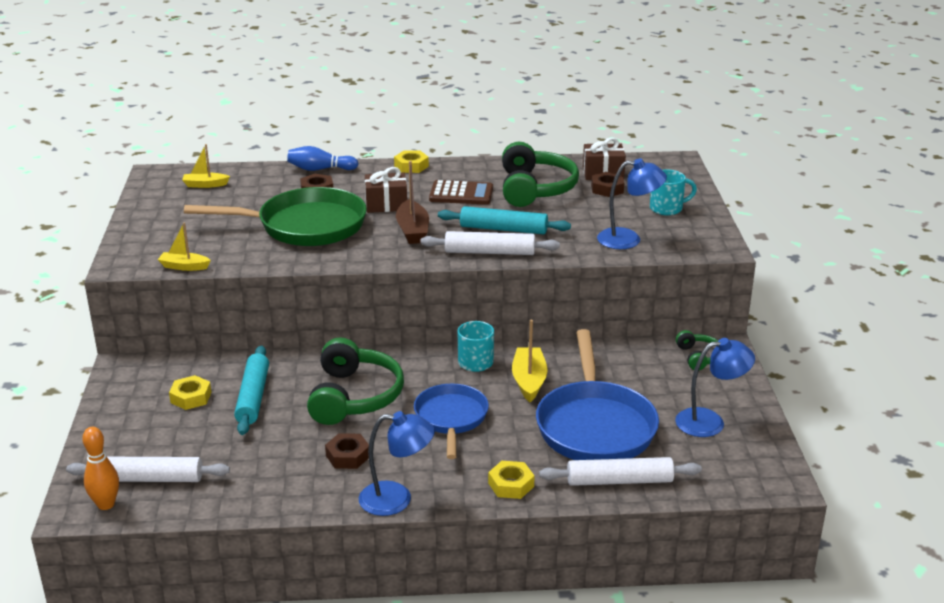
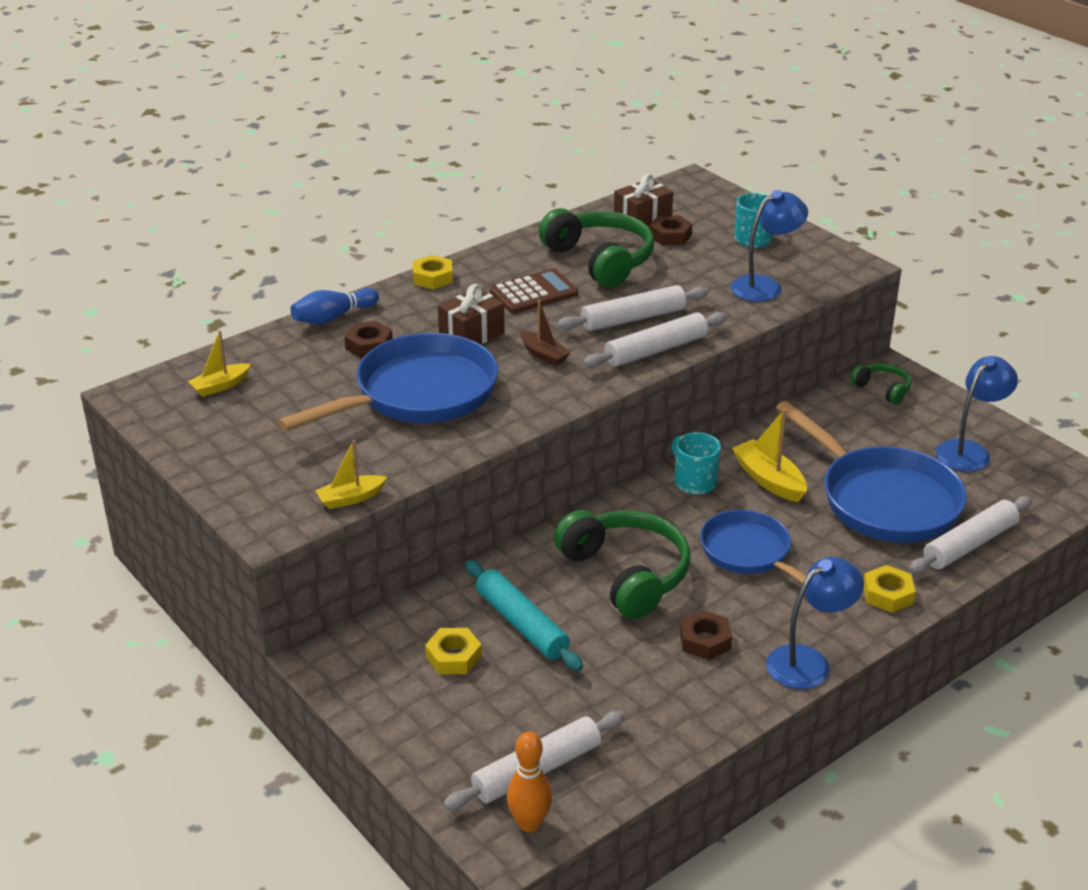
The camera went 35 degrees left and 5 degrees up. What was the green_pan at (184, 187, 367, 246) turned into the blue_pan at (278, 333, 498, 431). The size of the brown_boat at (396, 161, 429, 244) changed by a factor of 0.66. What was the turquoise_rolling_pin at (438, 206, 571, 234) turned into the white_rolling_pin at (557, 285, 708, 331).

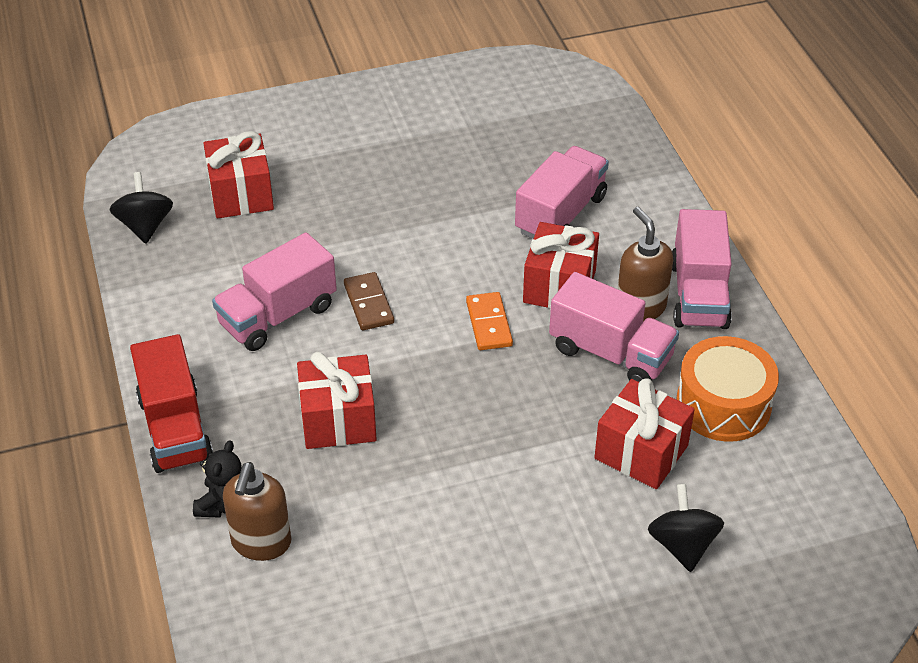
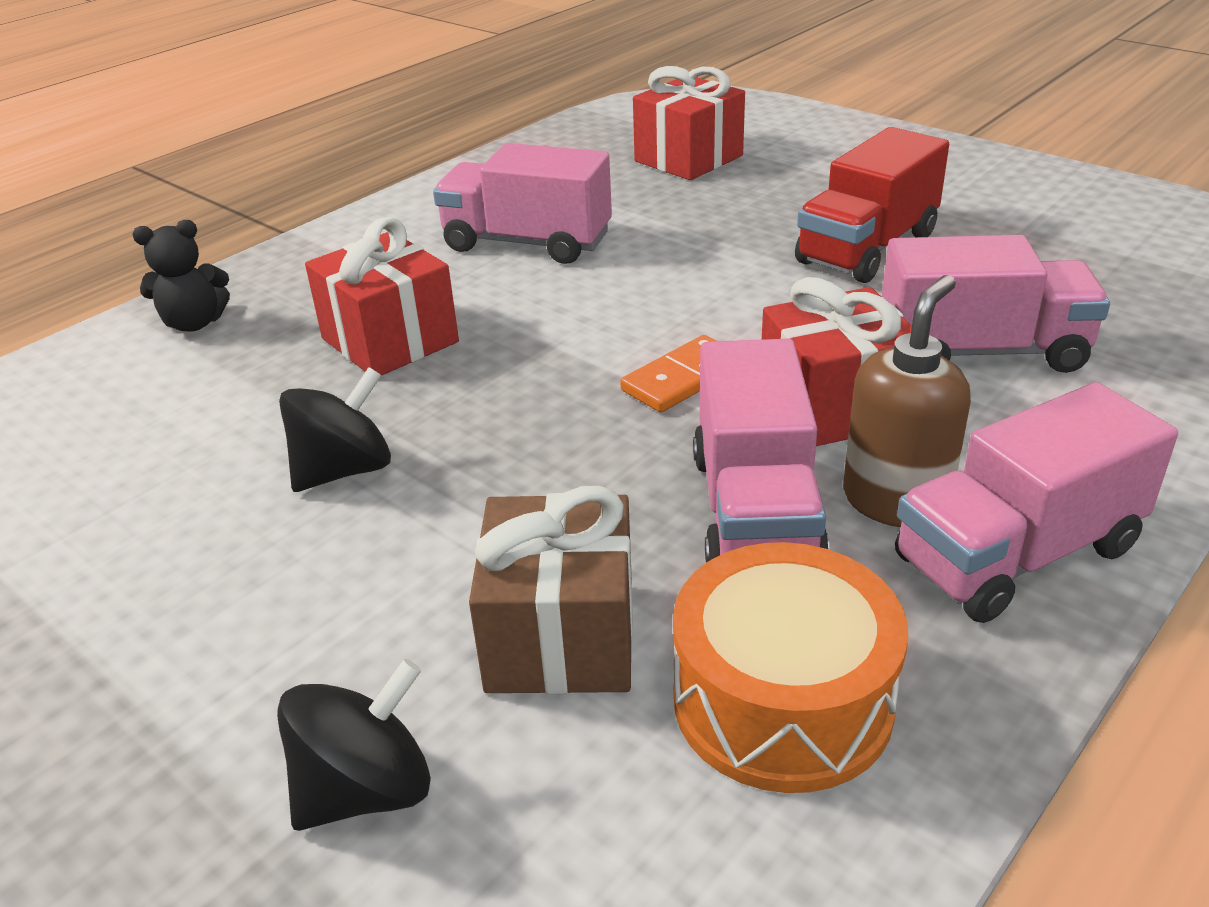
The camera went 60 degrees right and 10 degrees down. The black_spinning_top ended up elsewhere, having gone from (110, 172, 173, 243) to (279, 367, 391, 492). What was the red_gift at (594, 378, 695, 489) turned into the brown_gift at (469, 486, 633, 694). The red_truck ended up elsewhere, having gone from (130, 334, 213, 473) to (795, 127, 949, 283). The second view lost the brown_soap_dispenser at (223, 462, 291, 561). The second view lost the brown_domino at (344, 272, 394, 330).

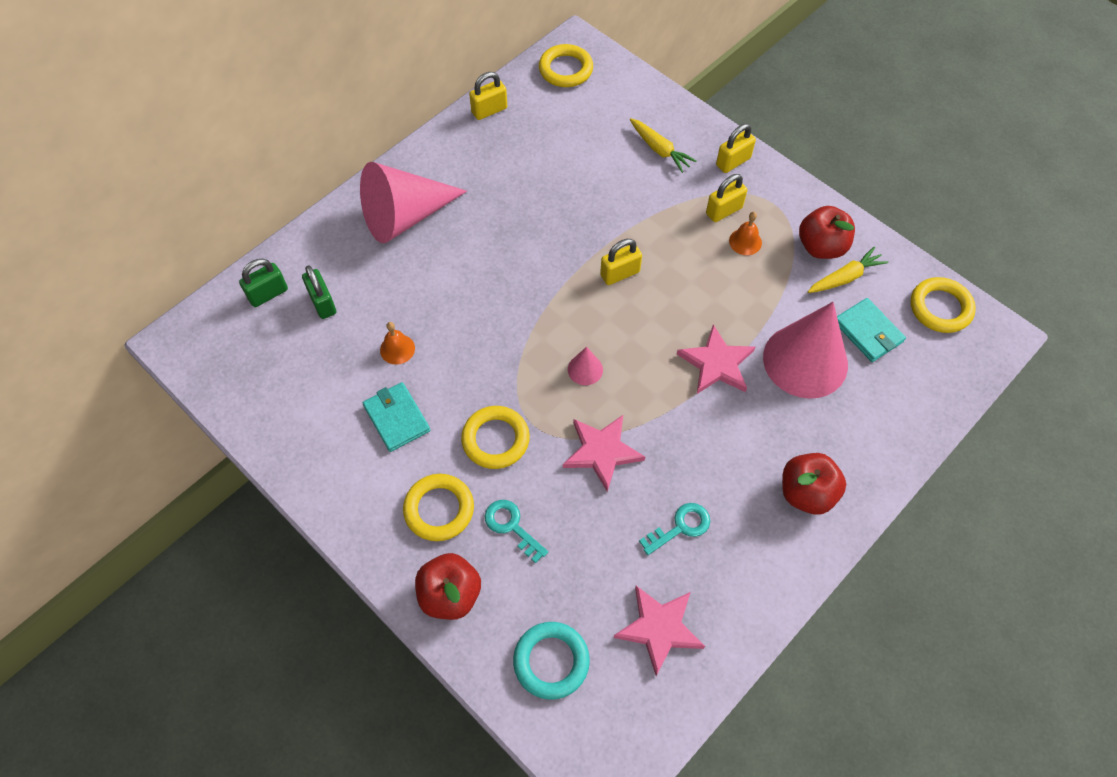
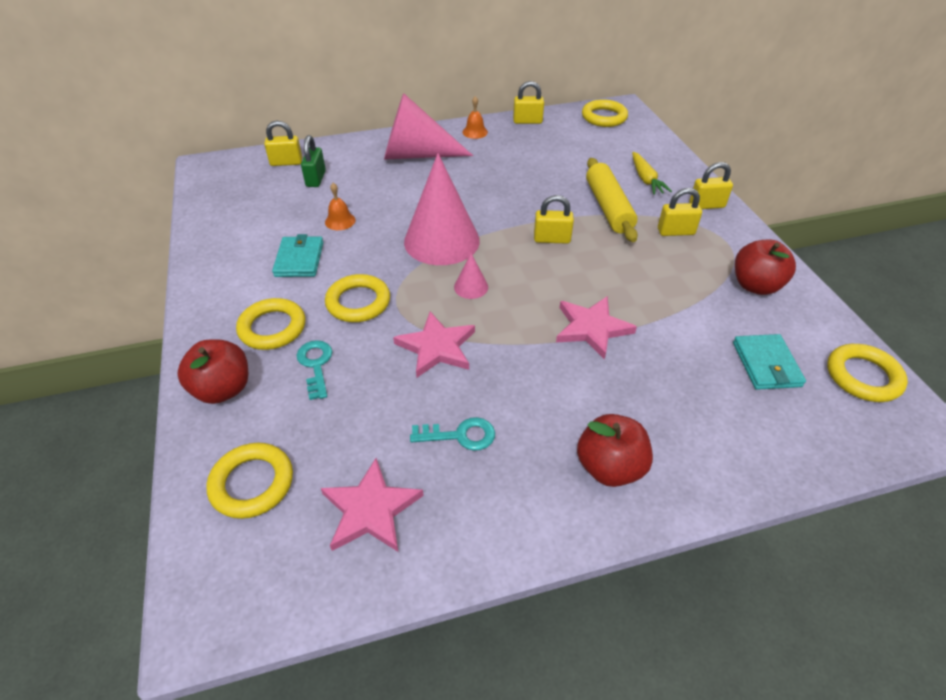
The camera went 30 degrees right and 15 degrees down. What was the turquoise_ring at (513, 622, 590, 700) turned into the yellow_ring at (206, 443, 293, 519). What was the green_padlock at (239, 259, 288, 307) turned into the yellow_padlock at (264, 121, 302, 166). The pink_cone ended up elsewhere, having gone from (763, 302, 848, 399) to (404, 153, 480, 265). The orange_bell ended up elsewhere, having gone from (729, 212, 762, 255) to (462, 96, 488, 139). The second view gained the yellow_rolling_pin at (586, 158, 638, 242). The second view lost the yellow_carrot at (808, 247, 888, 293).

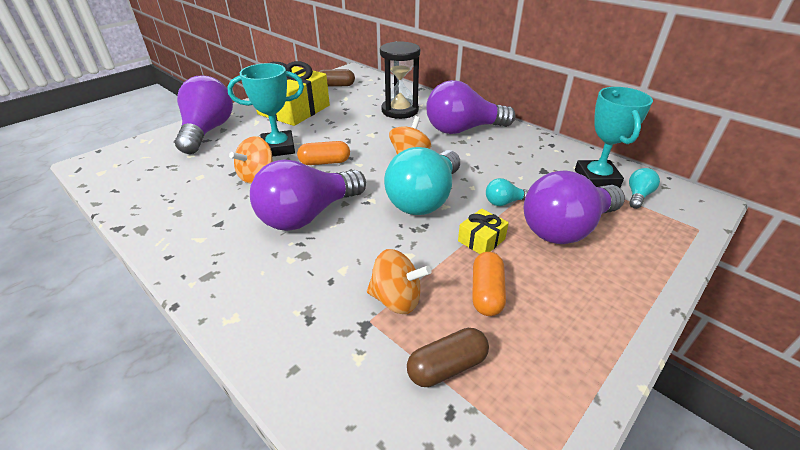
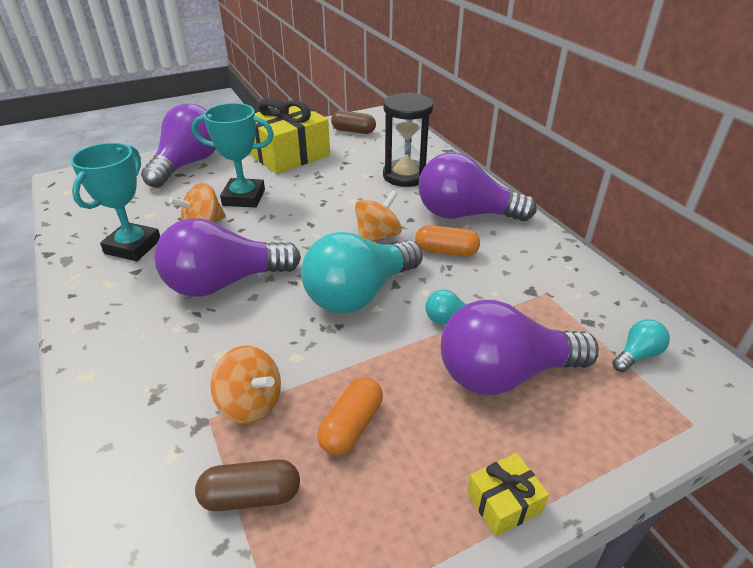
The camera went 20 degrees right and 0 degrees up. The turquoise_trophy ended up elsewhere, having gone from (575, 87, 653, 188) to (71, 143, 160, 261). The orange_capsule ended up elsewhere, having gone from (297, 141, 350, 165) to (415, 225, 480, 257). The yellow_gift ended up elsewhere, having gone from (458, 208, 509, 254) to (467, 453, 549, 536).

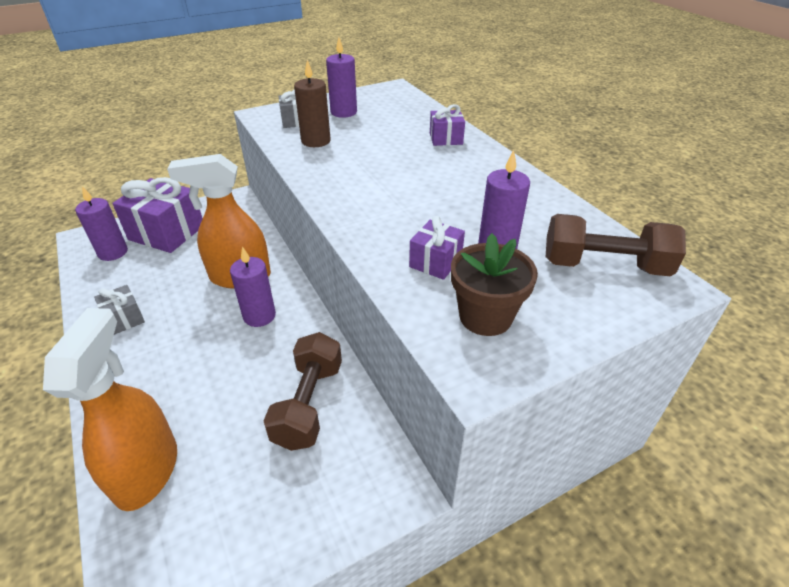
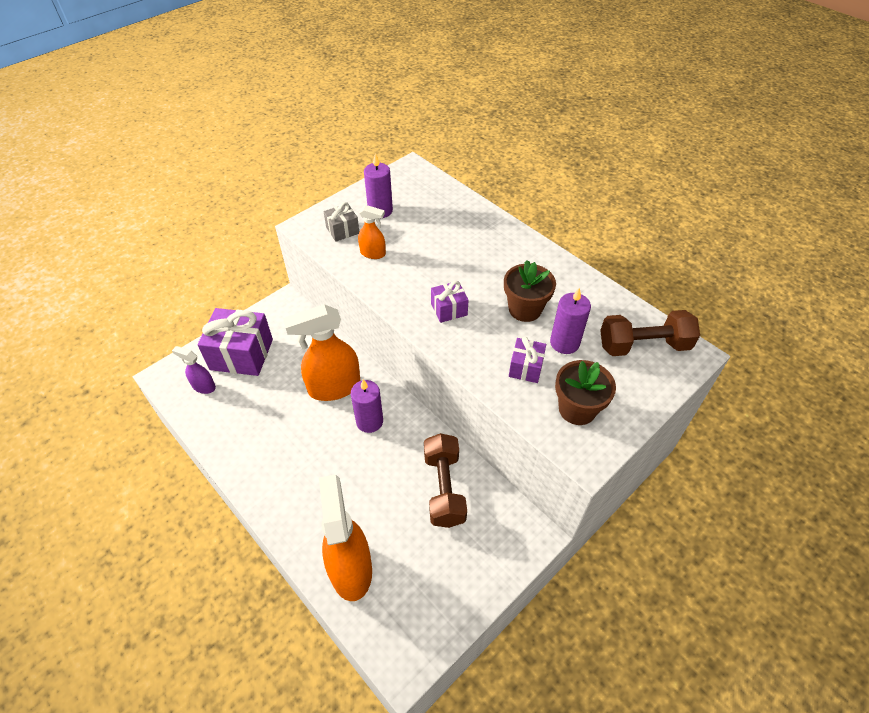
The camera went 15 degrees left and 10 degrees up. Where the purple_candle stood at (75, 186, 128, 261), the purple_spray_bottle came to stand at (172, 346, 216, 394). Where the brown_candle stood at (294, 60, 330, 147), the orange_spray_bottle came to stand at (358, 205, 386, 259). The purple_gift ended up elsewhere, having gone from (430, 104, 465, 146) to (431, 281, 469, 323). The second view gained the brown_flower_pot at (504, 260, 556, 322). The second view lost the grey_gift at (94, 285, 145, 335).

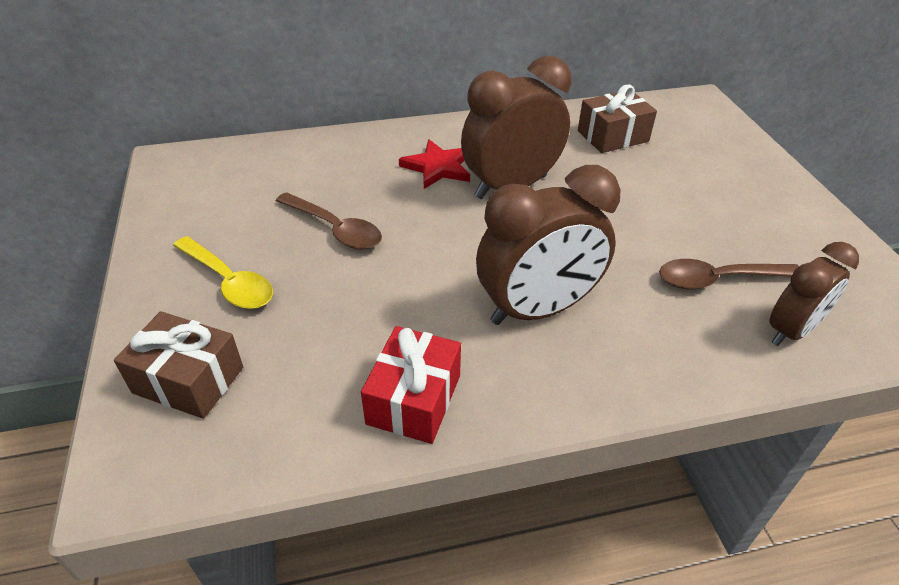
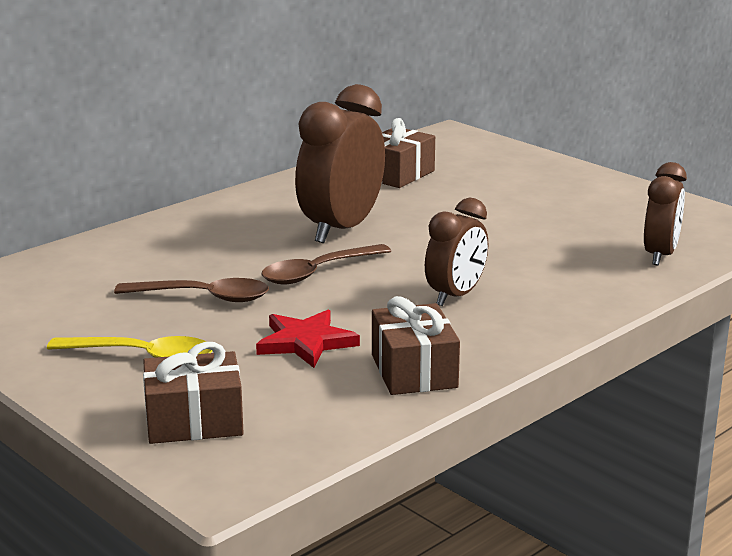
The camera went 30 degrees left and 20 degrees down. The red_star ended up elsewhere, having gone from (399, 139, 470, 189) to (256, 310, 360, 368). The brown_spoon ended up elsewhere, having gone from (659, 259, 799, 289) to (261, 244, 391, 284). What was the red_gift at (361, 326, 461, 444) turned into the brown_gift at (372, 296, 460, 395). The size of the brown_clock at (476, 165, 621, 325) changed by a factor of 0.62.

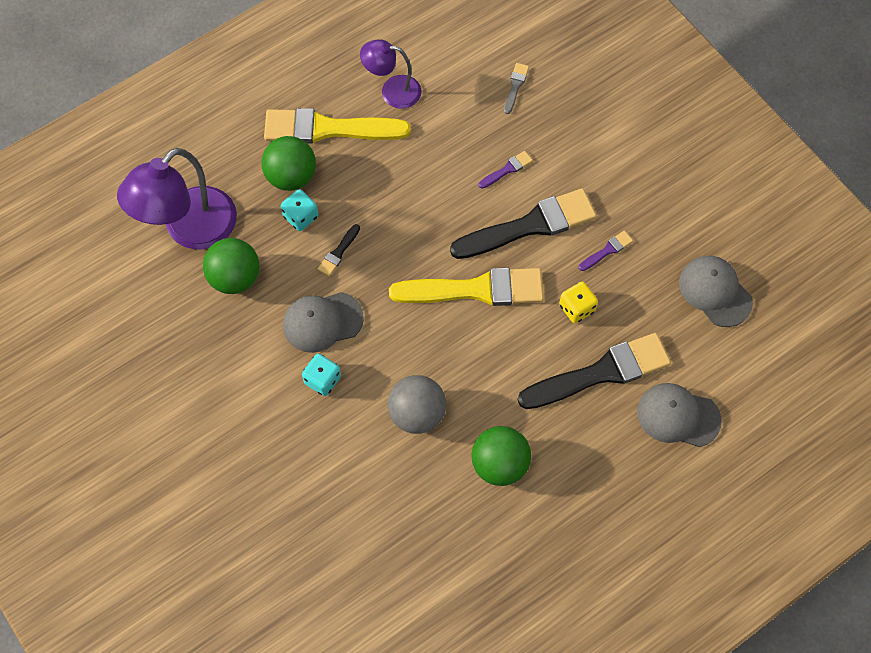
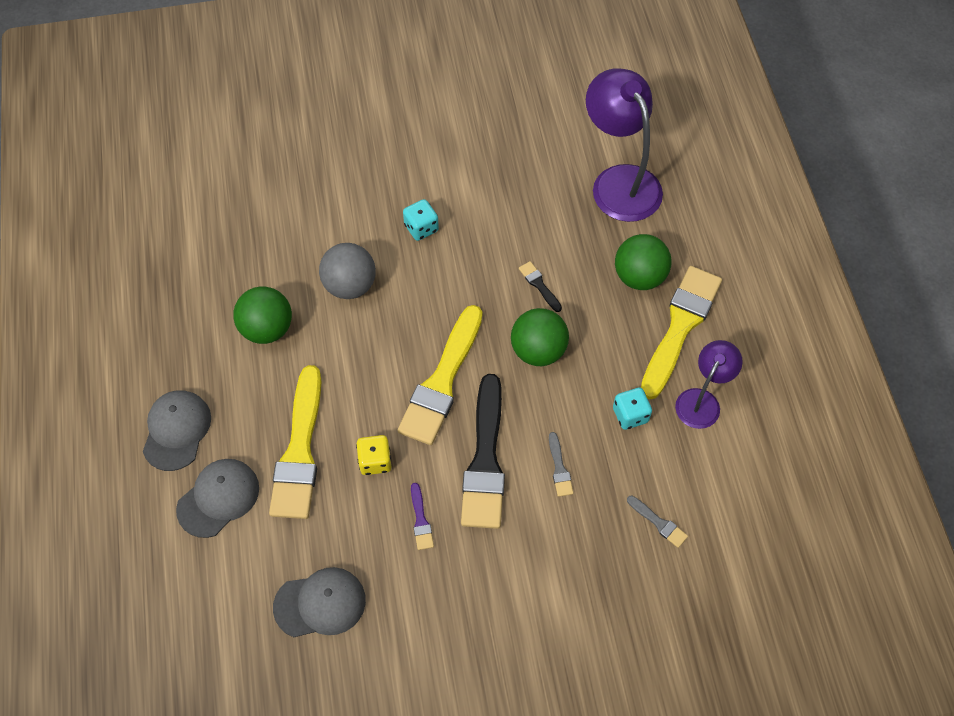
The camera went 115 degrees right and 5 degrees down. The grey_cap ended up elsewhere, having gone from (283, 292, 364, 353) to (143, 390, 211, 471). What was the black_brush at (518, 333, 671, 409) turned into the yellow_brush at (269, 365, 321, 519). The green_ball ended up elsewhere, having gone from (203, 238, 260, 294) to (511, 308, 569, 366). What was the purple_brush at (479, 151, 533, 189) turned into the grey_brush at (549, 432, 573, 497). The turquoise_dice ended up elsewhere, having gone from (281, 189, 318, 231) to (613, 388, 652, 430).

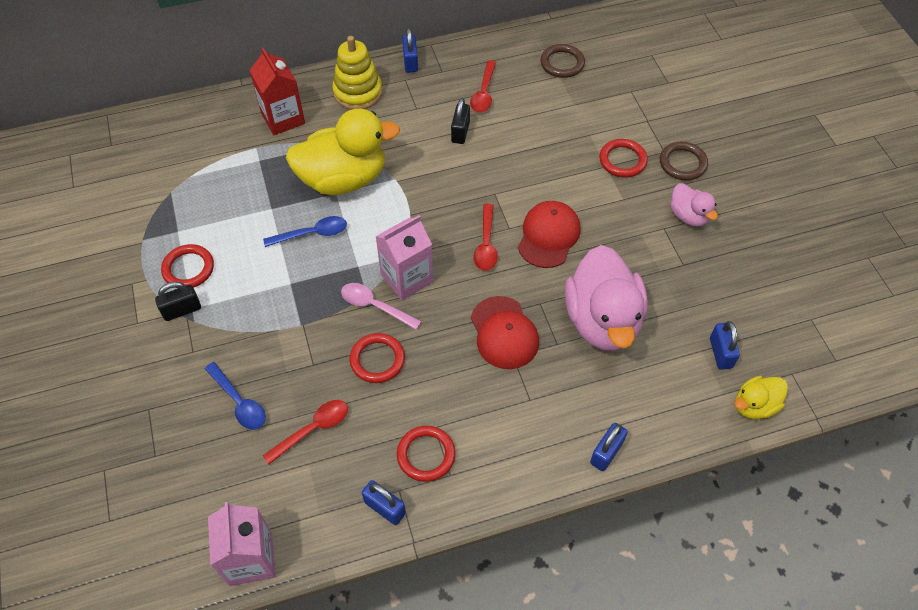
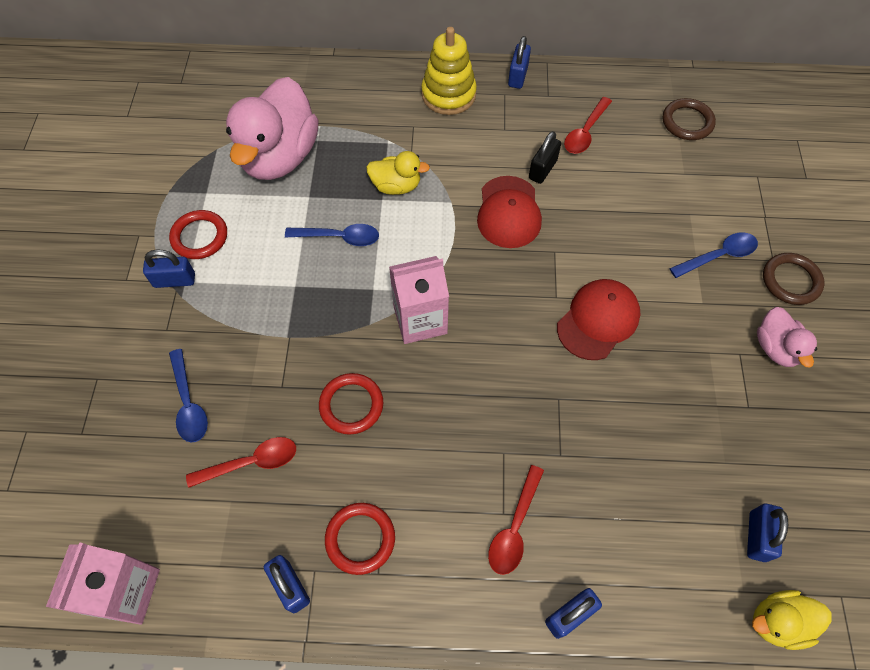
The camera went 20 degrees right and 5 degrees up. What was the black_padlock at (155, 282, 201, 321) turned into the blue_padlock at (143, 249, 195, 288). The pink_duck ended up elsewhere, having gone from (565, 245, 648, 351) to (226, 77, 319, 180). The size of the yellow_duck at (286, 109, 400, 195) changed by a factor of 0.50. The red_cap ended up elsewhere, having gone from (471, 296, 539, 369) to (477, 176, 542, 248). The red_spoon ended up elsewhere, having gone from (473, 204, 498, 271) to (488, 465, 544, 575). Where the red_ring stood at (599, 139, 648, 178), the blue_spoon came to stand at (669, 232, 758, 278). The second view lost the red_carton at (249, 48, 305, 135). The second view lost the pink_spoon at (341, 283, 422, 330).

